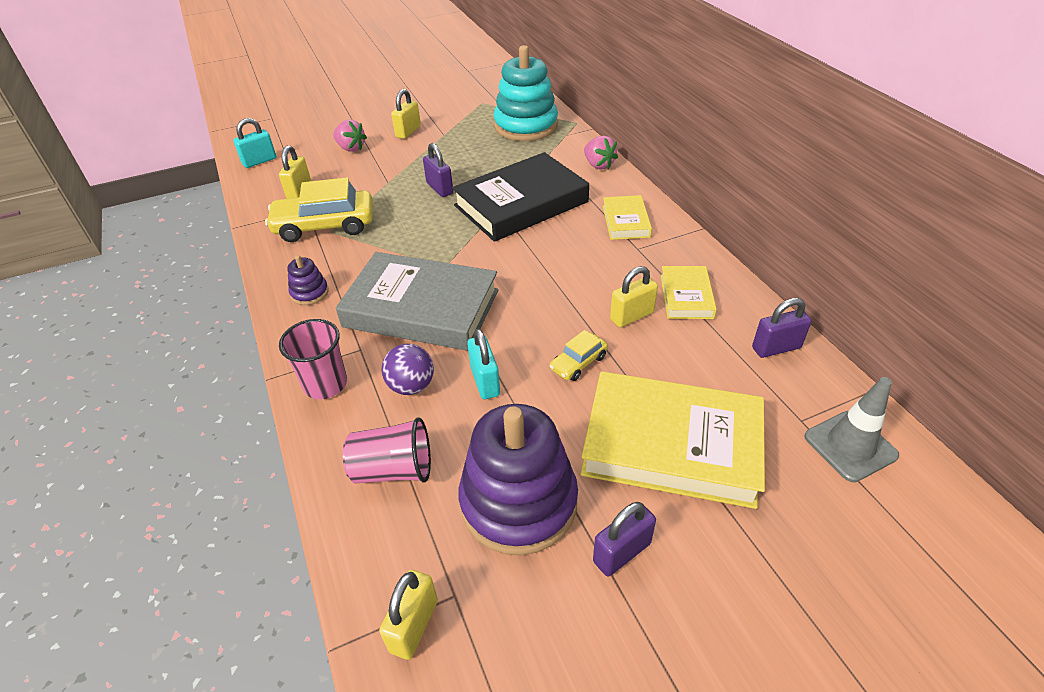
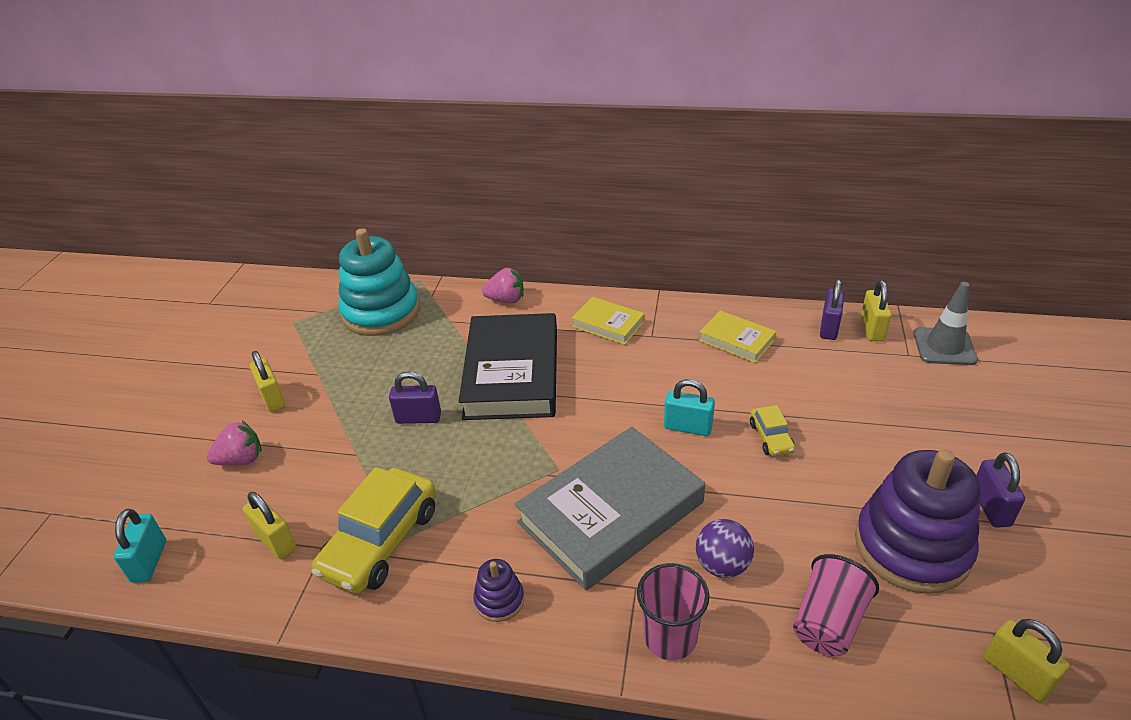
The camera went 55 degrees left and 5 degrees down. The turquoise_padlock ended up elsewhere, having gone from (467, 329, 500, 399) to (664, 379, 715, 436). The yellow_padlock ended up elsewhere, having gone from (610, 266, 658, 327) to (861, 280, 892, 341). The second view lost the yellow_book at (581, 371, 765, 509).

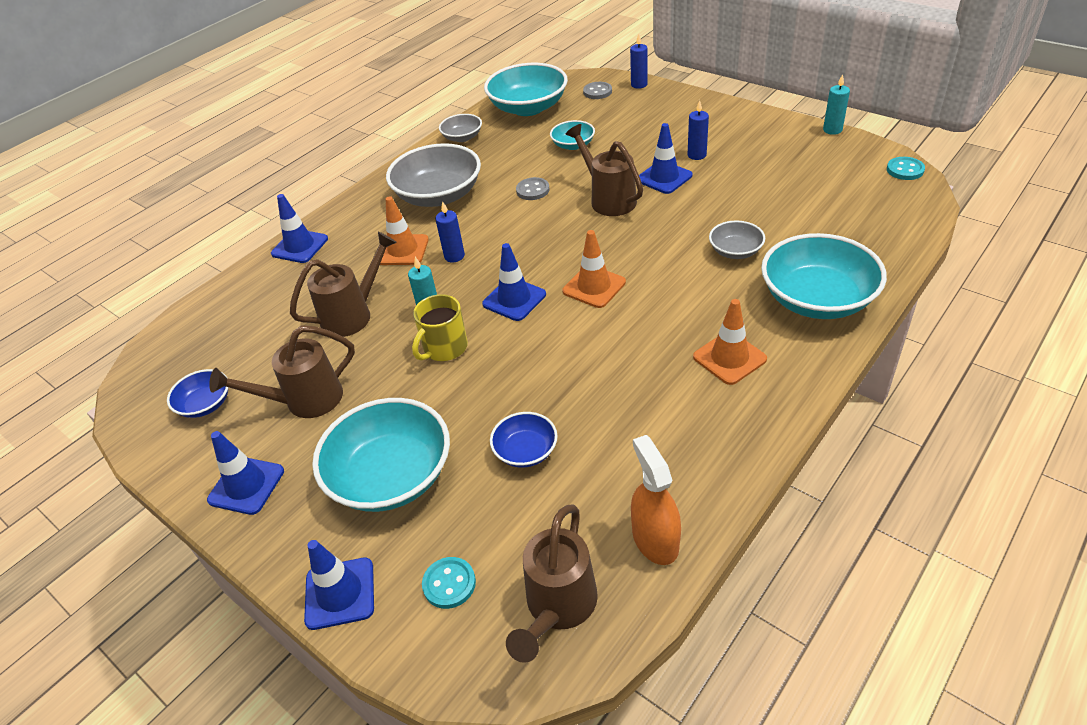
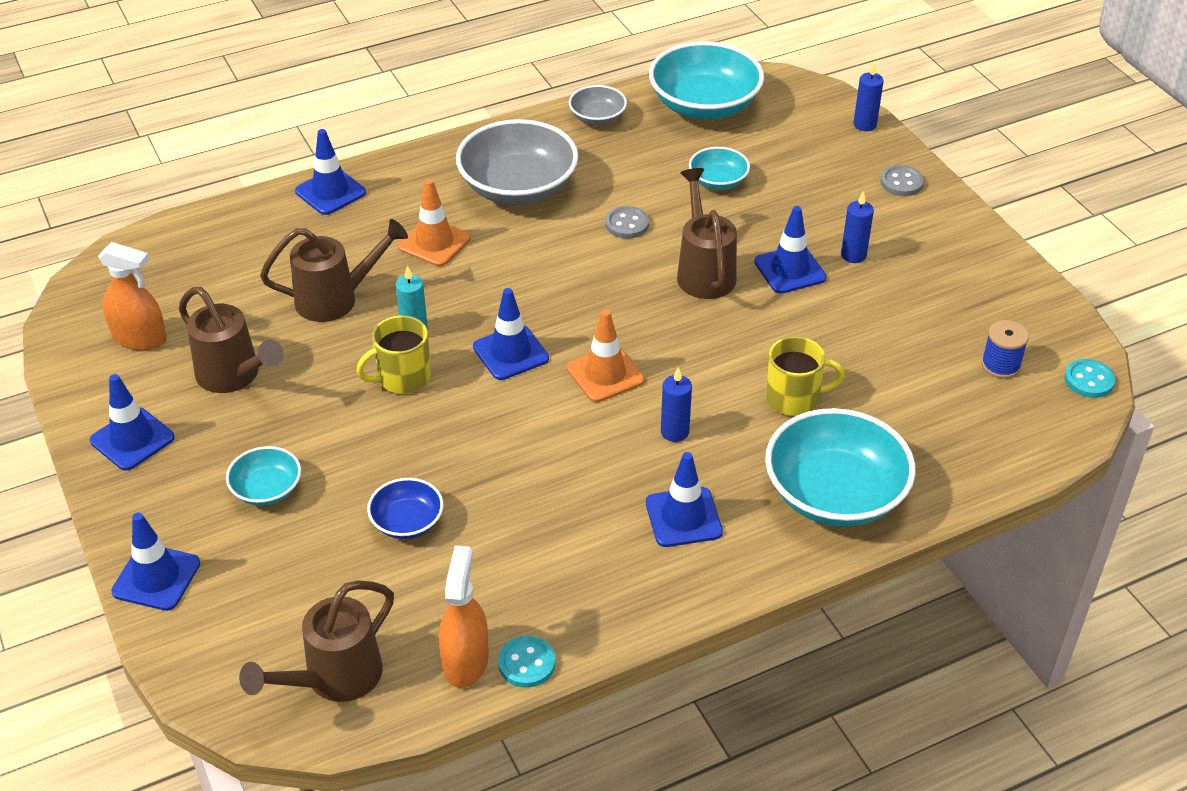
The camera went 20 degrees right and 0 degrees up. Where the blue_bowl stood at (167, 369, 229, 418), the orange_spray_bottle came to stand at (98, 242, 166, 351). The brown_watering_can at (209, 325, 355, 418) ended up facing another way, 135 degrees counterclockwise from before. The size of the turquoise_bowl at (312, 398, 450, 512) changed by a factor of 0.51. The turquoise_button ended up elsewhere, having gone from (422, 557, 476, 609) to (498, 636, 555, 687). What was the orange_traffic_cone at (693, 299, 767, 385) turned into the blue_traffic_cone at (646, 452, 723, 547). The blue_candle ended up elsewhere, having gone from (435, 201, 465, 262) to (661, 367, 692, 442). Where the grey_bowl stood at (709, 221, 765, 259), the yellow_mug came to stand at (766, 336, 845, 416). The grey_button ended up elsewhere, having gone from (583, 82, 612, 99) to (880, 165, 924, 196). The second view gained the blue_spool at (981, 320, 1029, 379). The second view lost the turquoise_candle at (823, 74, 850, 135).

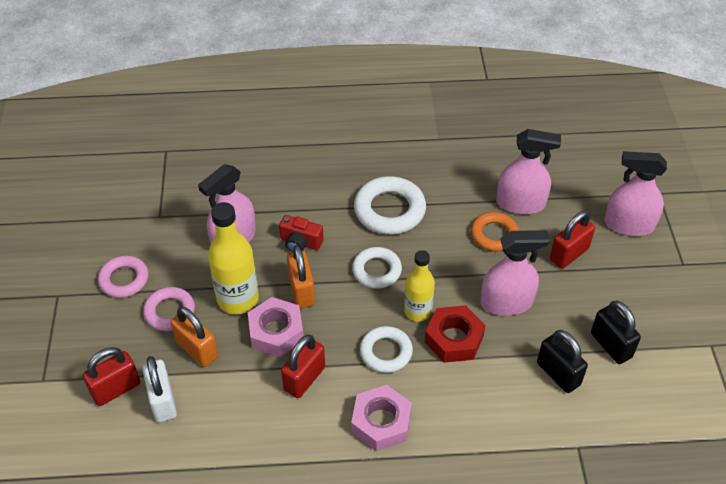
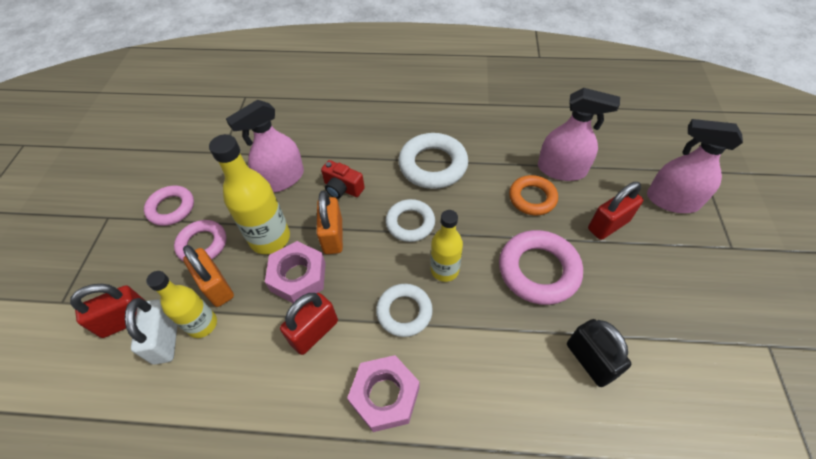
The camera went 10 degrees right and 5 degrees up. The second view gained the yellow_bottle at (146, 271, 217, 338). Where the pink_spray_bottle stood at (480, 230, 550, 316), the pink_ring came to stand at (499, 230, 583, 305). The second view lost the red_nut at (425, 305, 486, 363). The second view lost the black_padlock at (591, 300, 641, 364).

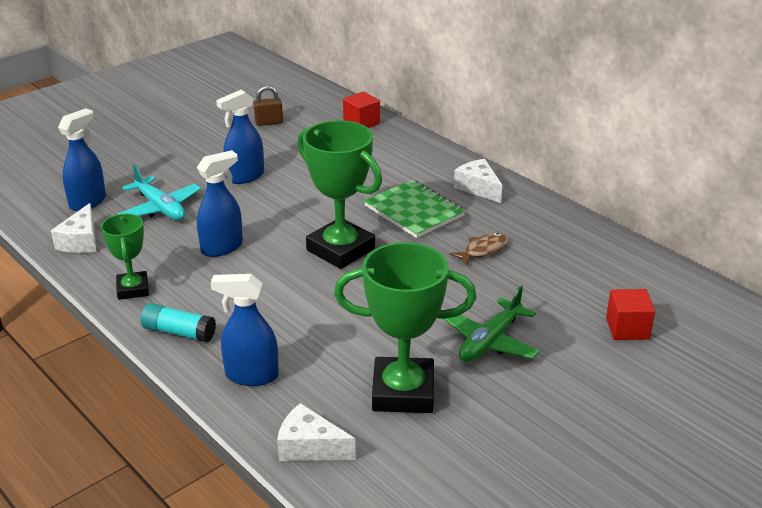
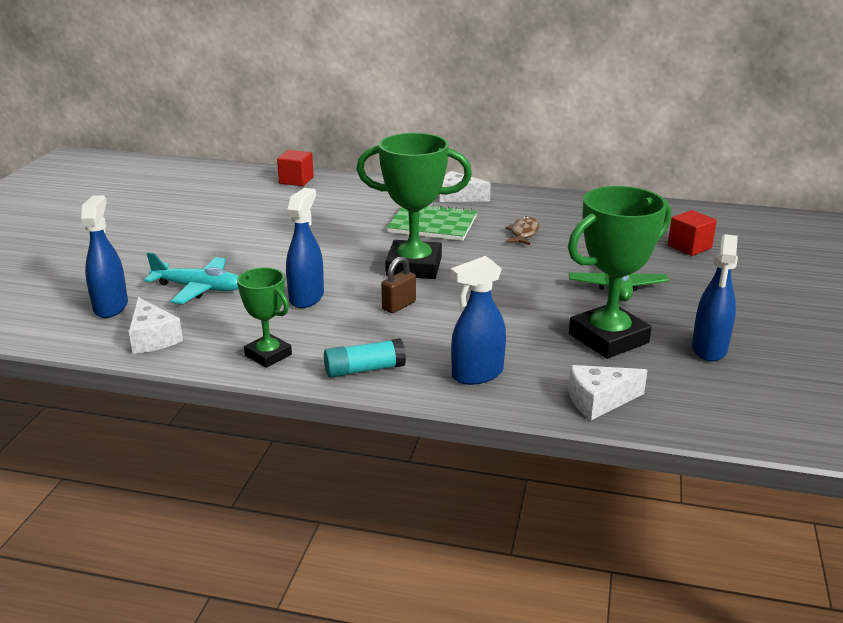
The camera went 35 degrees left and 5 degrees down. The brown_padlock ended up elsewhere, having gone from (254, 86, 283, 126) to (381, 256, 416, 313). The blue_spray_bottle ended up elsewhere, having gone from (216, 90, 264, 184) to (692, 234, 738, 361).

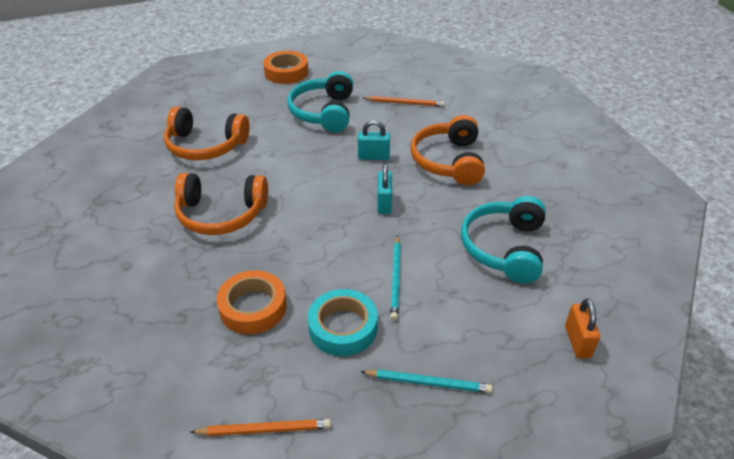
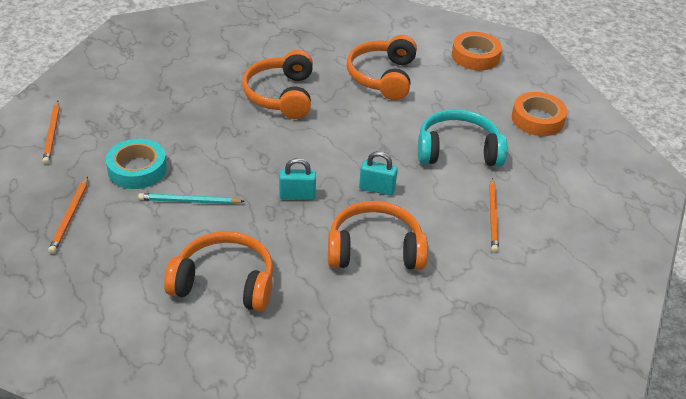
The camera went 85 degrees right and 0 degrees up. What was the turquoise_pencil at (360, 369, 493, 393) turned into the orange_pencil at (48, 177, 88, 254). What was the turquoise_headphones at (461, 196, 546, 284) turned into the orange_headphones at (164, 231, 273, 312). The turquoise_padlock at (358, 120, 390, 160) ended up facing another way, 75 degrees counterclockwise from before. The orange_tape ended up elsewhere, having gone from (216, 270, 287, 334) to (452, 32, 502, 70). The second view lost the orange_padlock at (565, 299, 600, 358).

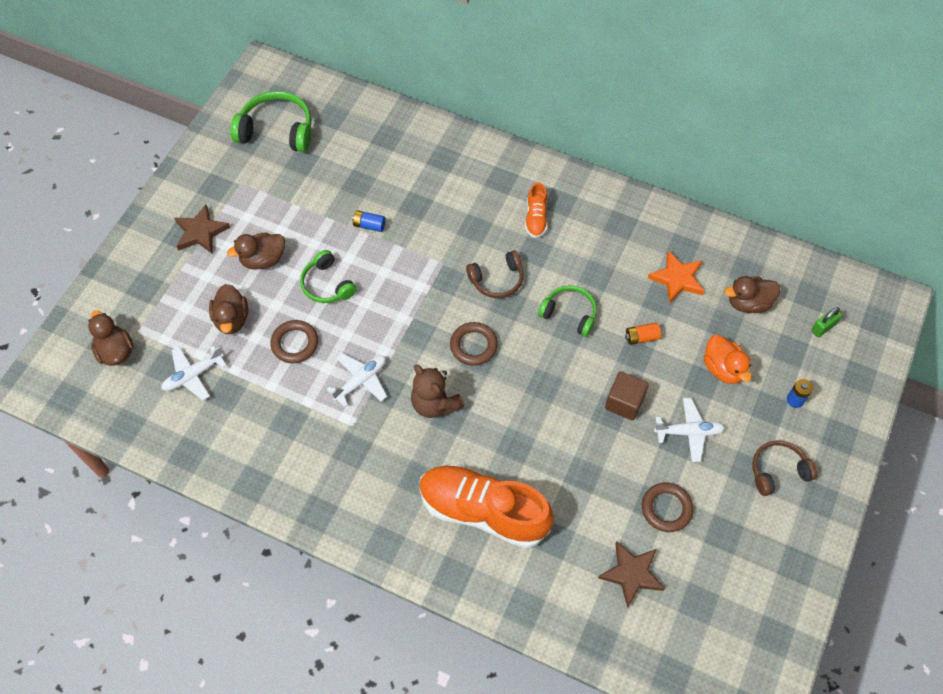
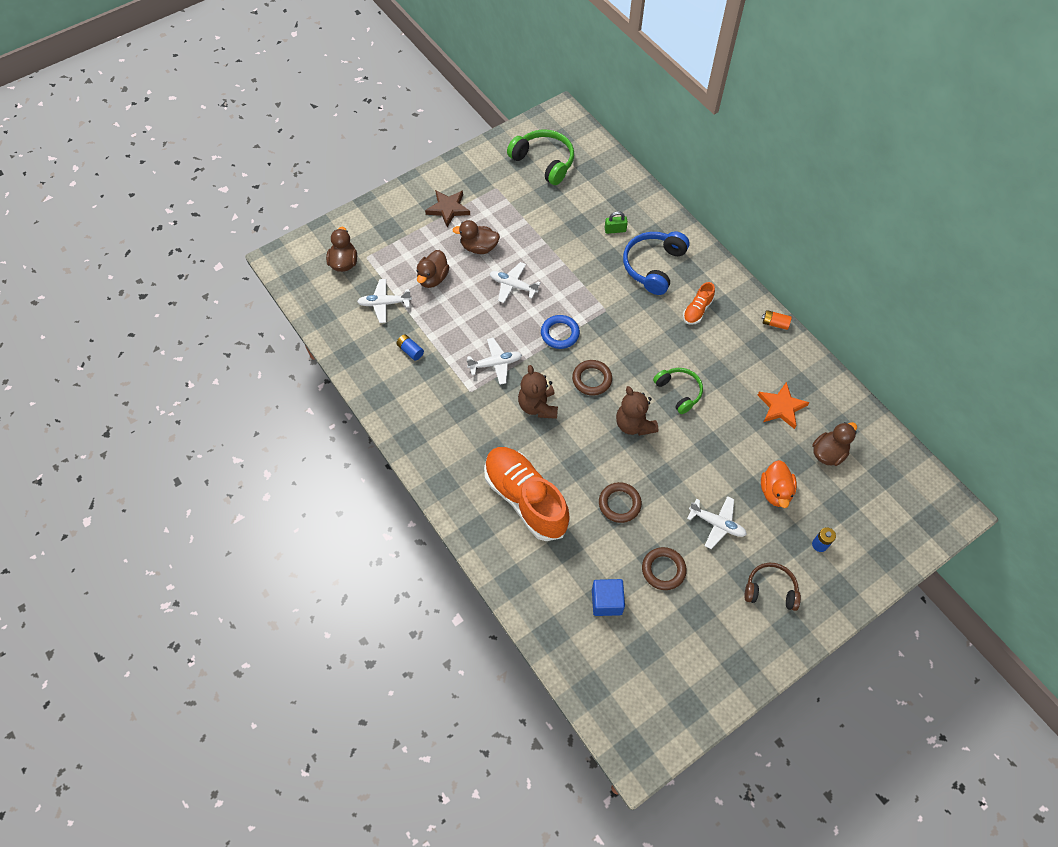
The camera went 30 degrees right and 0 degrees up. The blue_battery ended up elsewhere, having gone from (352, 210, 386, 232) to (396, 334, 424, 361). Where the green_headphones stood at (300, 250, 356, 303), the white_plane came to stand at (490, 262, 540, 303). The second view gained the blue_ring at (541, 315, 580, 349). Where the brown_star stood at (598, 541, 665, 608), the blue_cube came to stand at (592, 579, 625, 616). The brown_ring ended up elsewhere, having gone from (270, 320, 318, 363) to (599, 482, 642, 523). The green_padlock ended up elsewhere, having gone from (811, 307, 842, 337) to (605, 211, 628, 234). The second view gained the brown_teddy_bear at (616, 386, 658, 436). The second view gained the blue_headphones at (623, 231, 689, 295). The orange_battery ended up elsewhere, having gone from (625, 322, 661, 345) to (762, 310, 792, 330). The brown_duck at (724, 276, 780, 313) ended up facing another way, 120 degrees clockwise from before. The second view lost the brown_headphones at (466, 250, 523, 298). The second view lost the brown_cube at (605, 371, 649, 421).

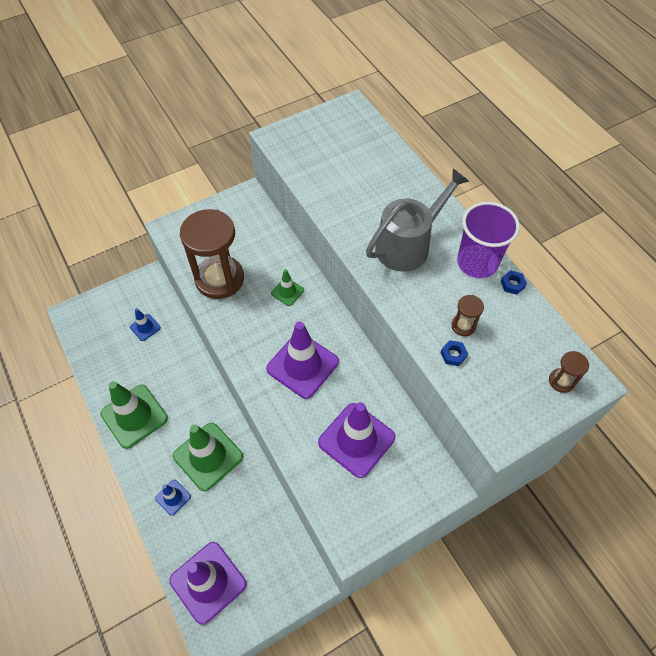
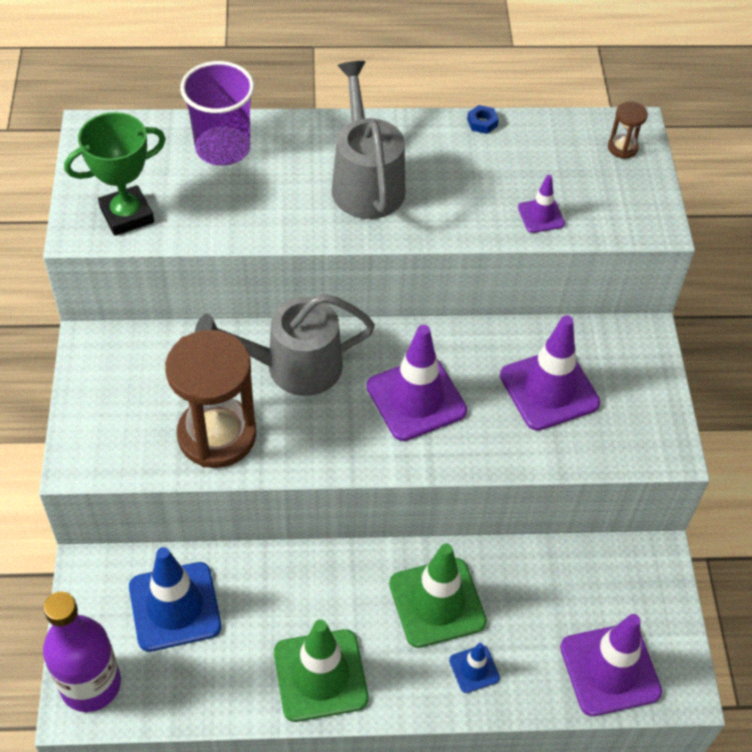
The camera went 65 degrees left and 5 degrees down. The second view gained the purple_bottle at (43, 592, 121, 712). The second view gained the green_trophy at (64, 112, 166, 236). The size of the blue_traffic_cone at (130, 308, 161, 341) changed by a factor of 2.03. The purple_cup ended up elsewhere, having gone from (457, 202, 520, 278) to (180, 61, 255, 166). Where the green_traffic_cone stood at (271, 269, 304, 306), the grey_watering_can came to stand at (195, 294, 375, 396). Where the blue_nut stood at (440, 340, 468, 366), the purple_traffic_cone came to stand at (518, 175, 565, 233). The second view lost the brown_hourglass at (451, 295, 484, 336).

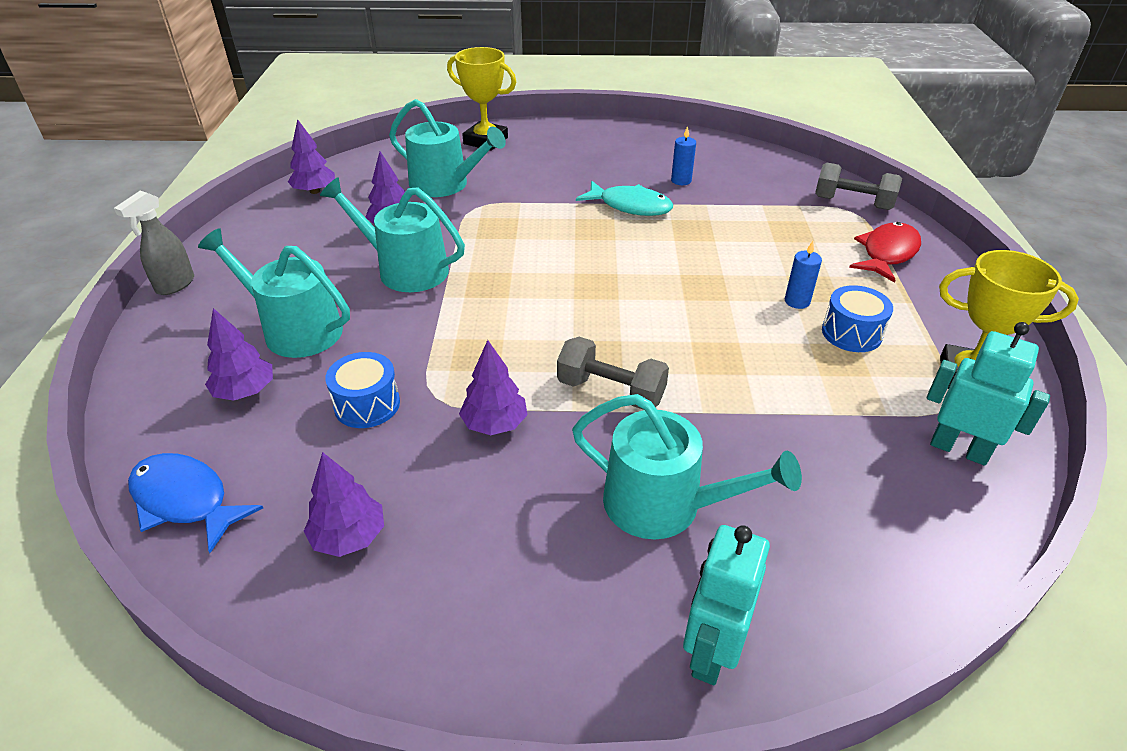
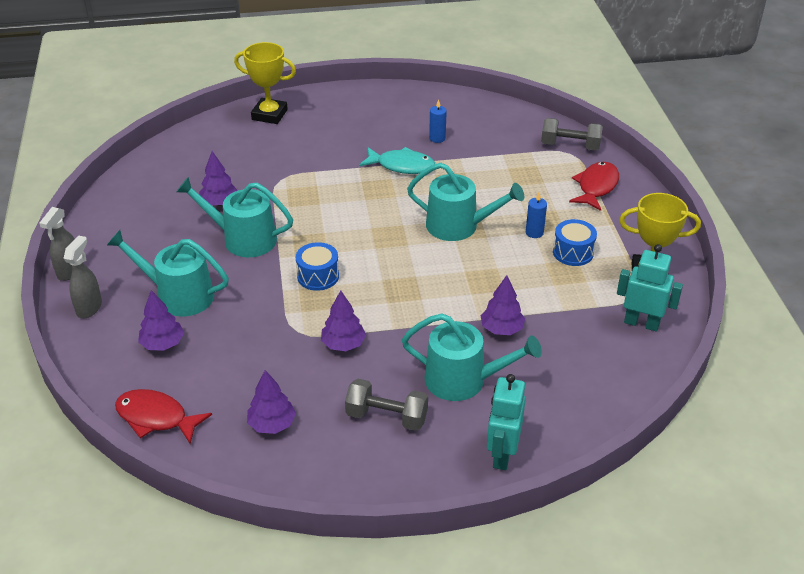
The camera went 10 degrees left and 0 degrees up. The second view gained the grey_spray_bottle at (63, 236, 102, 318). What was the blue_fish at (128, 453, 263, 553) turned into the red_fish at (115, 389, 212, 444). The blue_drum ended up elsewhere, having gone from (325, 352, 400, 428) to (296, 242, 339, 291). The grey_dumbbell ended up elsewhere, having gone from (557, 337, 669, 410) to (345, 379, 428, 431). The turquoise_watering_can ended up elsewhere, having gone from (389, 99, 506, 197) to (407, 163, 524, 241). The purple_tree ended up elsewhere, having gone from (288, 119, 335, 194) to (480, 275, 525, 335).

